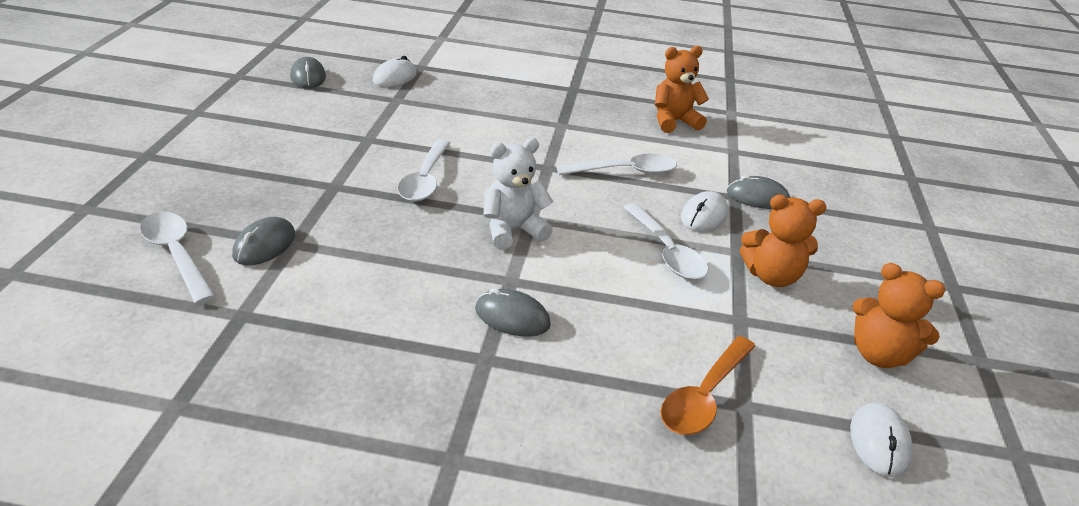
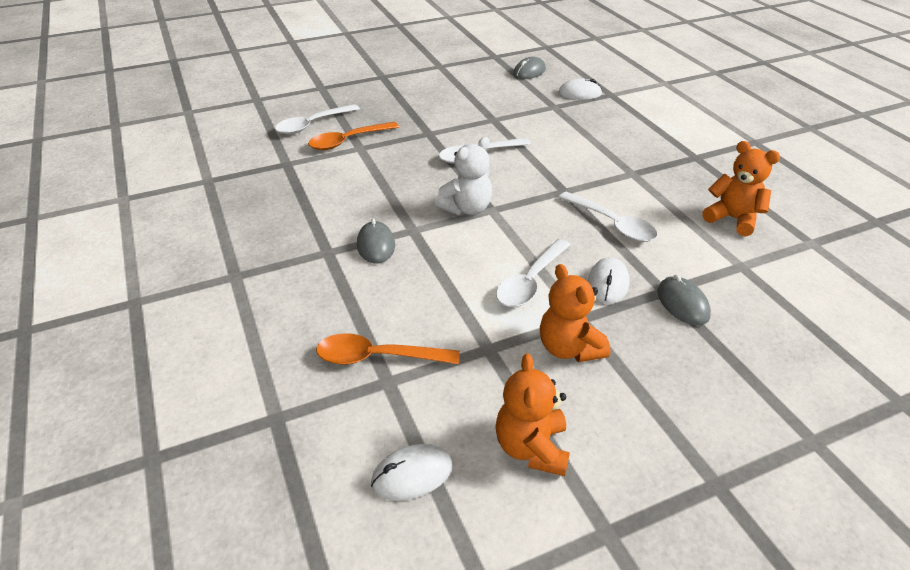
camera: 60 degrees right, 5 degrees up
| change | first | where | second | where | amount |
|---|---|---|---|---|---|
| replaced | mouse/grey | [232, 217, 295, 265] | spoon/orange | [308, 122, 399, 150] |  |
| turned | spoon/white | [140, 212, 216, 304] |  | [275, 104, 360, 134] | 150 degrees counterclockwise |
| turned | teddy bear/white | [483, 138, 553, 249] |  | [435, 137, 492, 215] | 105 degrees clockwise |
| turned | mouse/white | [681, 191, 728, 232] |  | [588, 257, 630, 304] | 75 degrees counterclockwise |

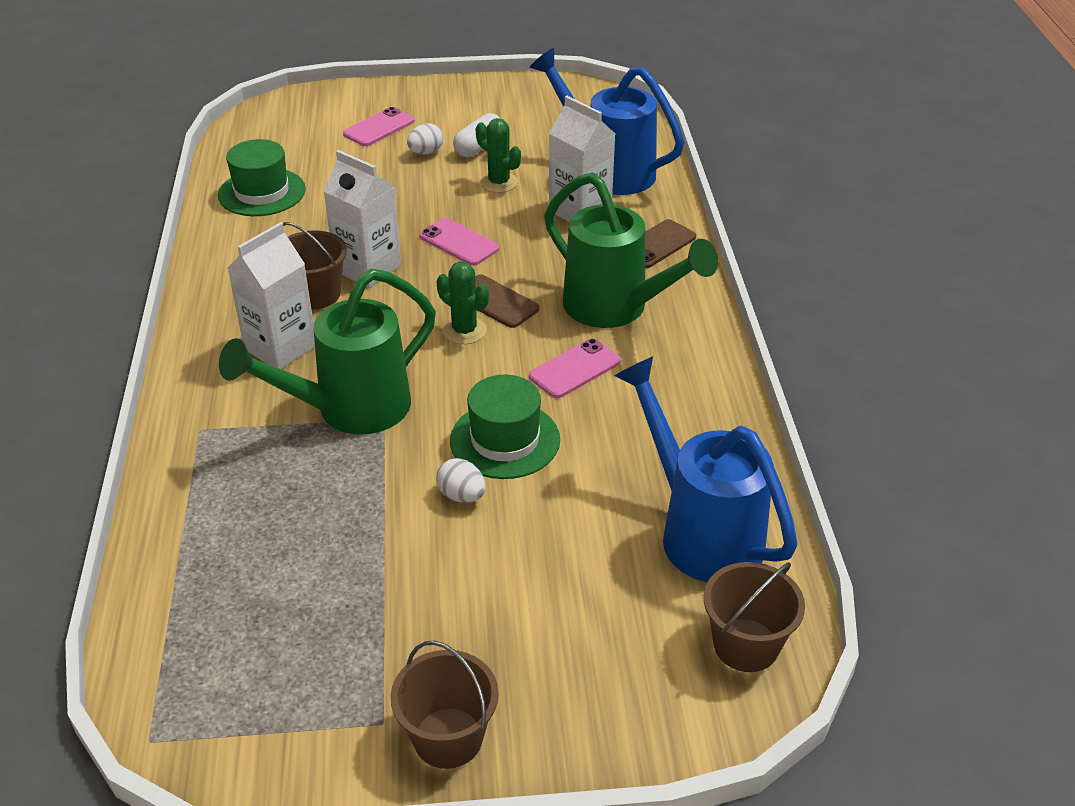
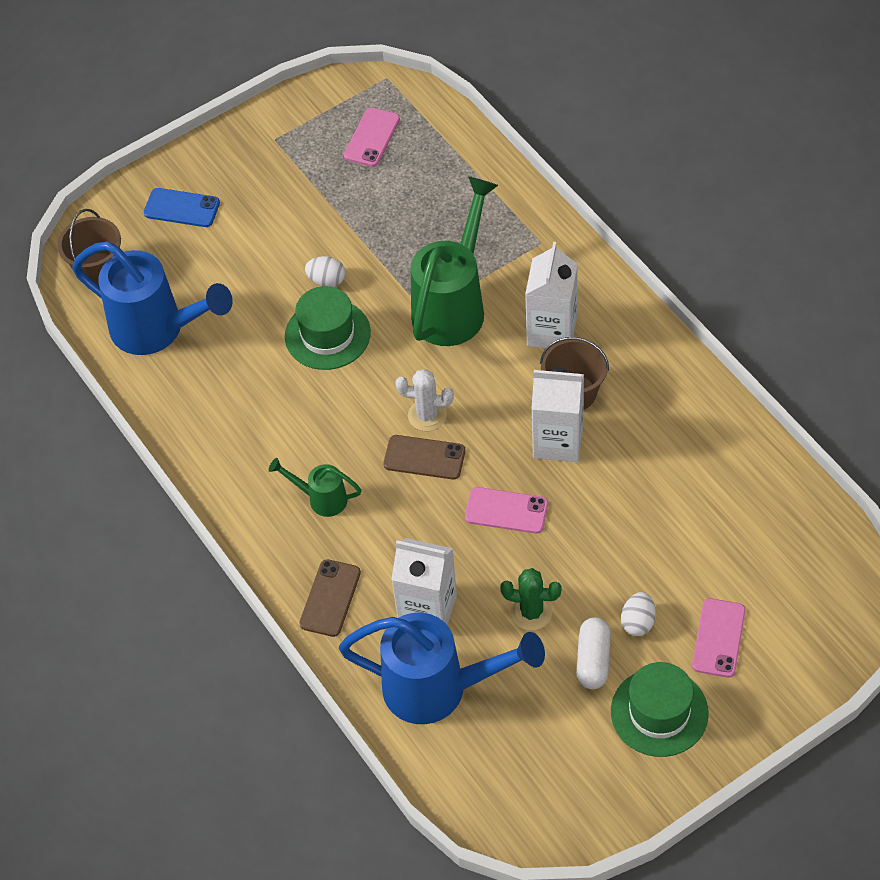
camera: 155 degrees right, 15 degrees up
| change | first | where | second | where | amount |
|---|---|---|---|---|---|
| removed | bucket/brown | [391, 640, 499, 769] |  |  |  |
| added |  |  | phone/blue | [144, 188, 220, 227] |  |
| moved | hat/green | [218, 139, 306, 216] |  | [611, 662, 709, 757] |  |
| moved | phone/pink | [529, 338, 621, 398] |  | [344, 107, 400, 167] |  |
| recoloured | cactus/green | [437, 261, 489, 344] | cactus/white | [395, 369, 454, 431] |  |
| resized | watering can/green | [544, 172, 718, 328] |  | [269, 458, 361, 517] | x0.49 |

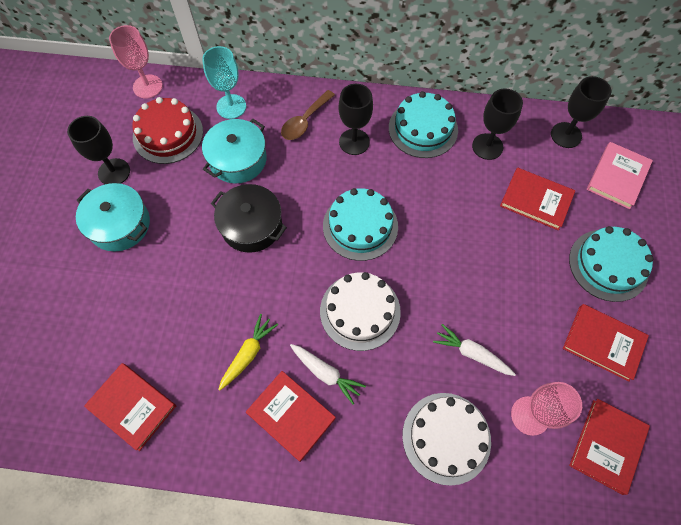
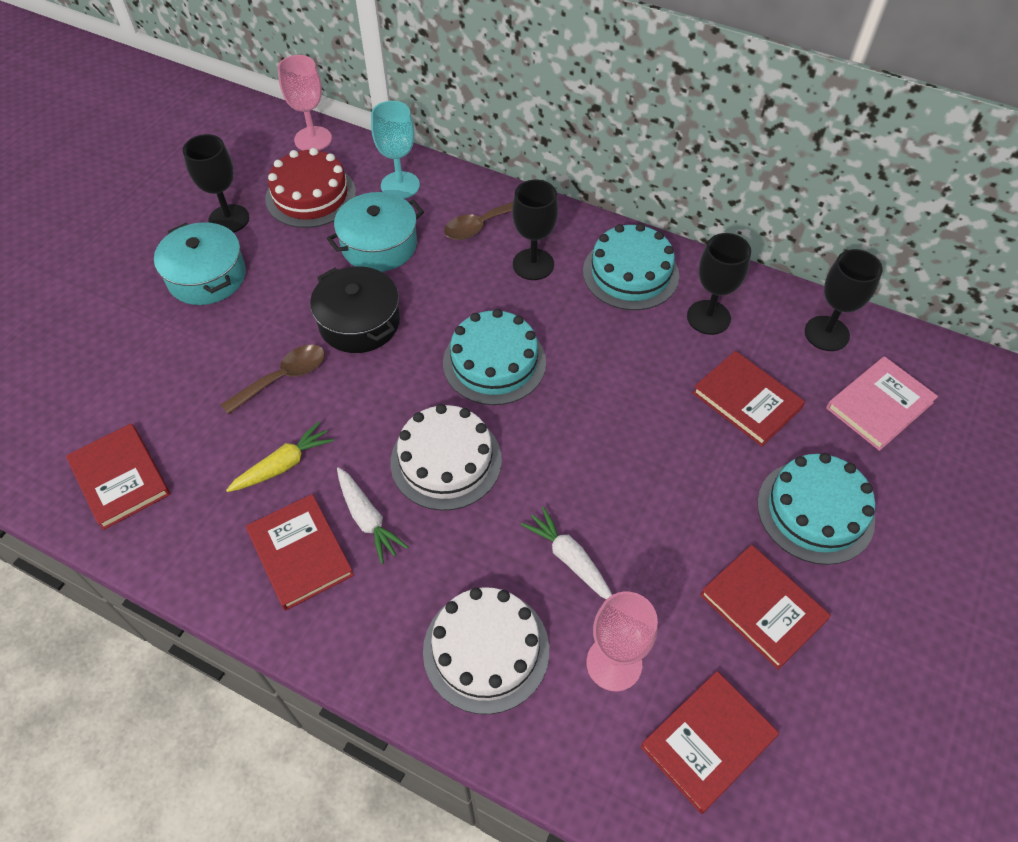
camera: 20 degrees right, 10 degrees down
| change | first | where | second | where | amount |
|---|---|---|---|---|---|
| added |  |  | spoon/brown | [221, 345, 325, 415] |  |

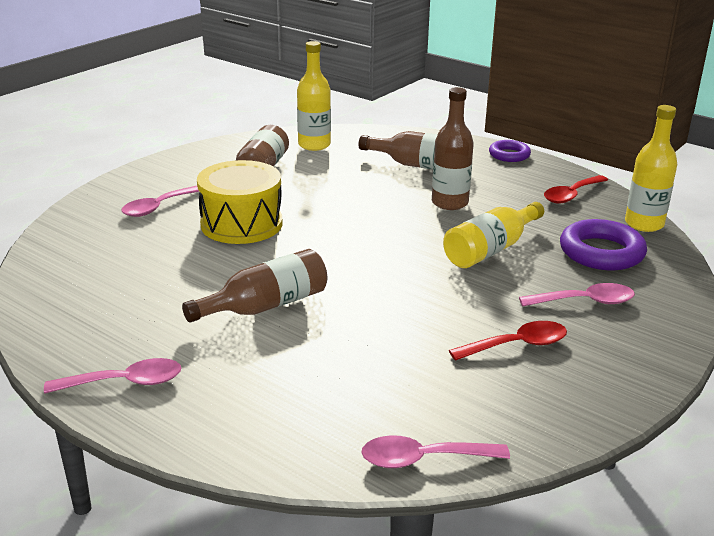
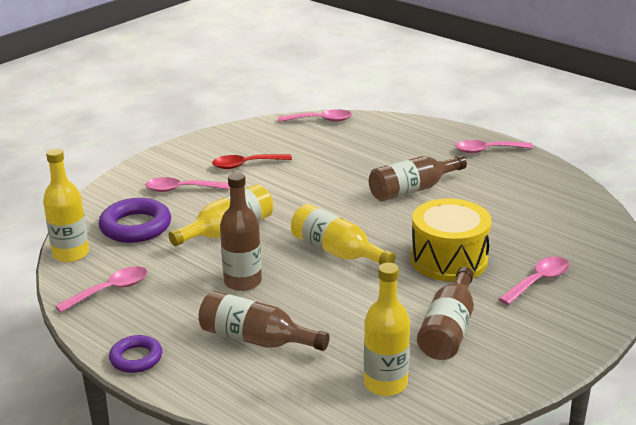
camera: 175 degrees left, 0 degrees up
| change | first | where | second | where | amount |
|---|---|---|---|---|---|
| added |  |  | bottle/yellow | [291, 204, 395, 265] |  |
| recoloured | spoon/red | [544, 175, 608, 204] | spoon/pink | [55, 266, 147, 313] |  |

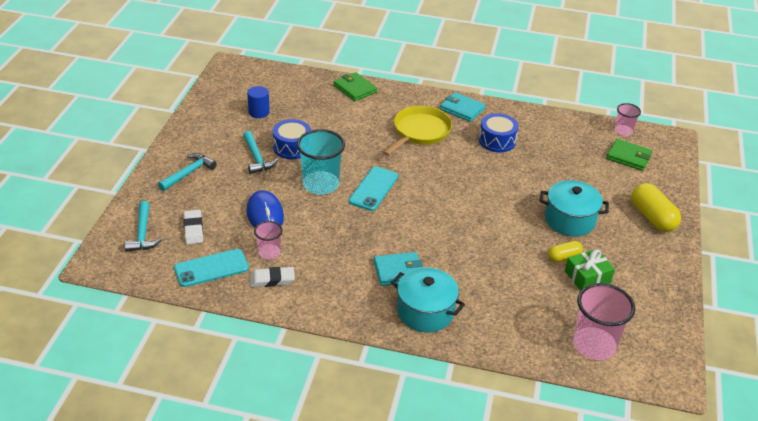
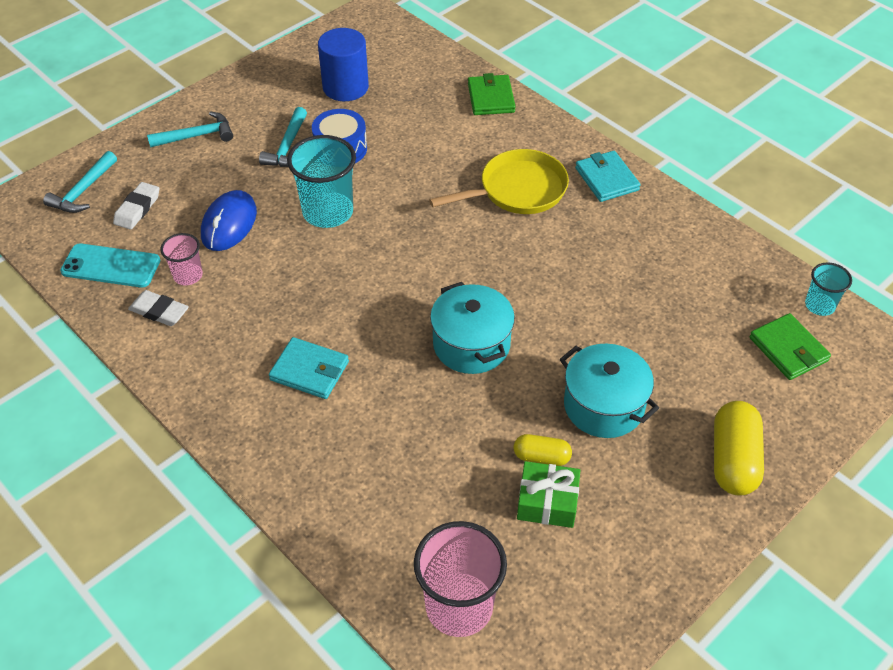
camera: 35 degrees right, 10 degrees up
| change | first | where | second | where | amount |
|---|---|---|---|---|---|
| removed | phone/turquoise | [349, 166, 398, 211] |  |  |  |
| removed | drum/blue | [479, 113, 519, 152] |  |  |  |
| moved | pot/turquoise | [391, 267, 465, 333] |  | [430, 282, 515, 374] |  |
| recoloured | cup/pink | [615, 103, 641, 136] | cup/turquoise | [805, 262, 852, 316] |  |
| resized | cylinder/blue | [247, 86, 270, 118] |  | [318, 28, 369, 101] | x1.60 |

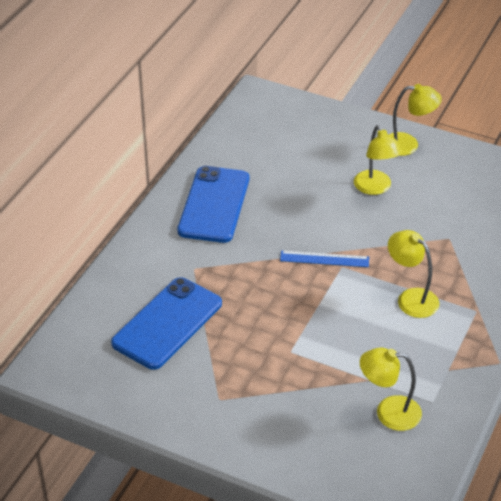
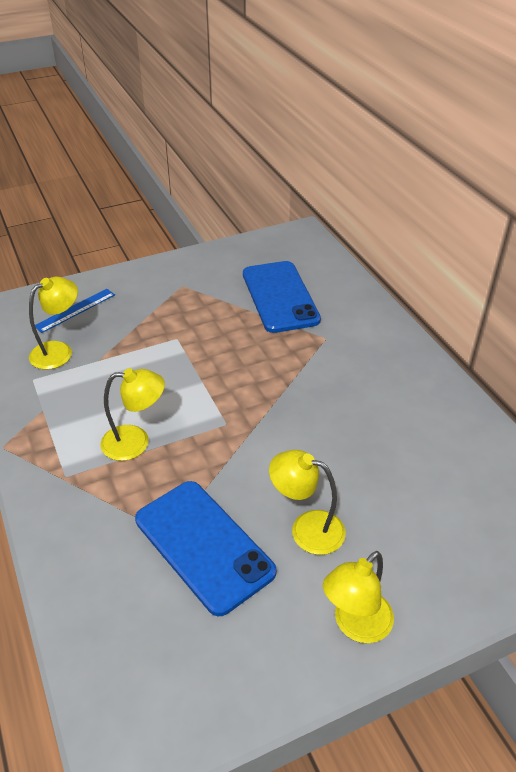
camera: 130 degrees right, 0 degrees up
| change | first | where | second | where | amount |
|---|---|---|---|---|---|
| moved | phone/blue | [177, 166, 249, 243] |  | [135, 481, 277, 616] |  |
| moved | ruler/blue | [280, 250, 369, 267] |  | [35, 289, 115, 333] |  |

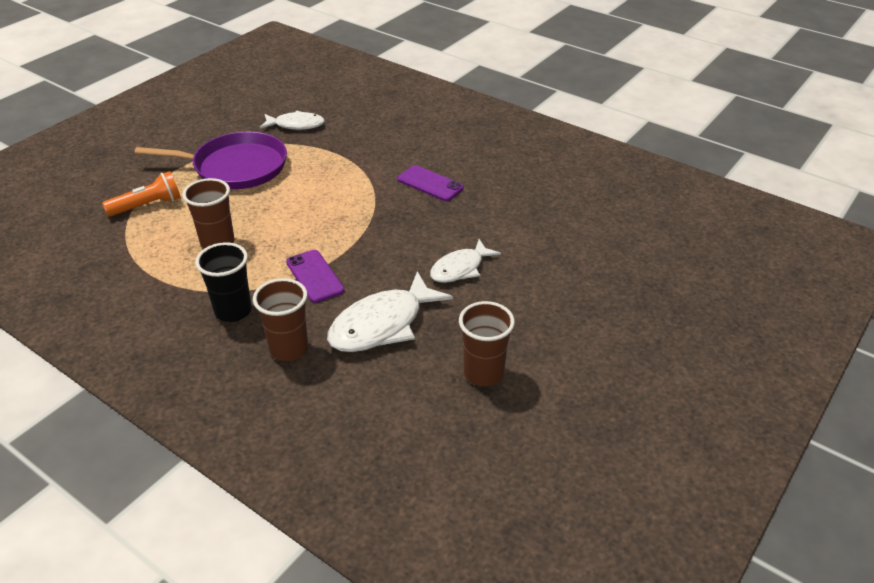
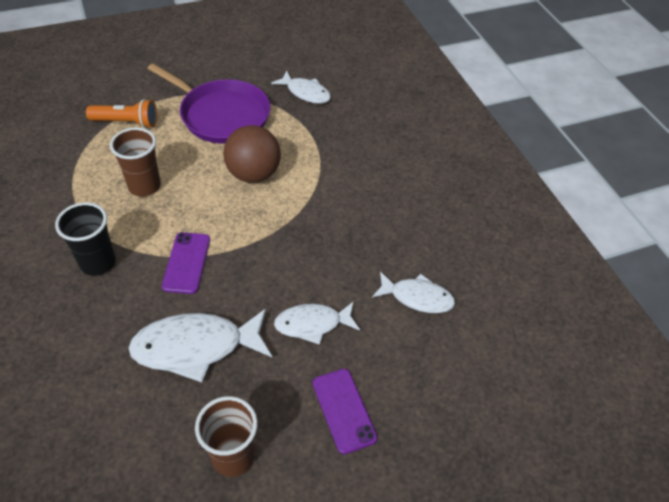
camera: 30 degrees right, 10 degrees up
| change | first | where | second | where | amount |
|---|---|---|---|---|---|
| removed | cup/brown | [253, 278, 308, 361] |  |  |  |
| added |  |  | ball/brown | [223, 125, 281, 183] |  |
| added |  |  | fish/white | [372, 271, 455, 313] |  |
| moved | phone/purple | [397, 165, 464, 201] |  | [313, 369, 378, 454] |  |

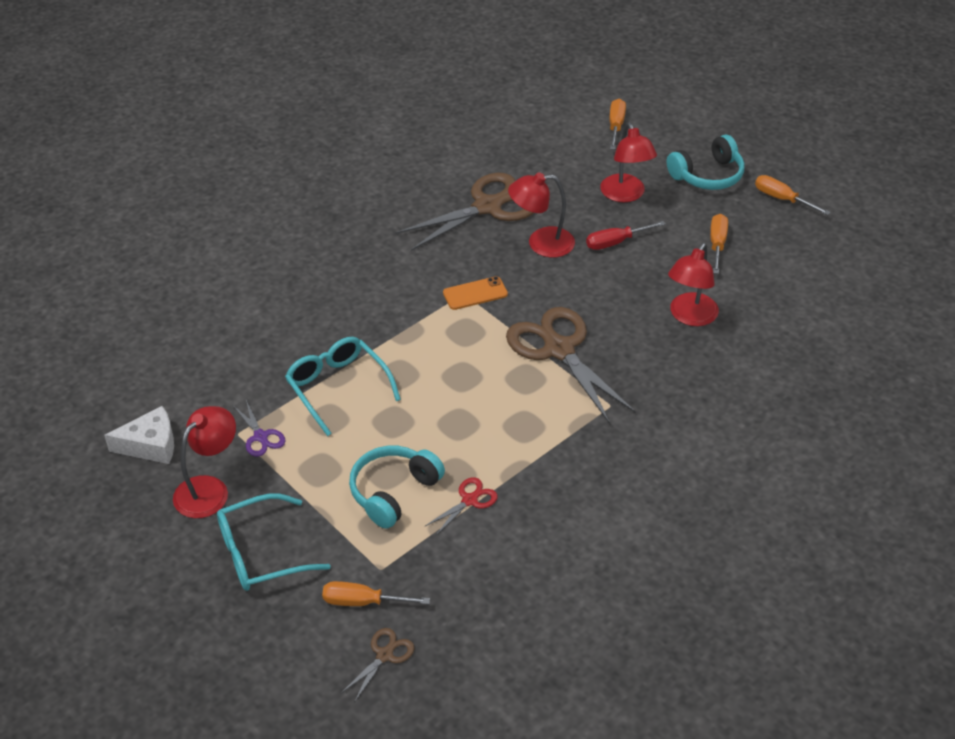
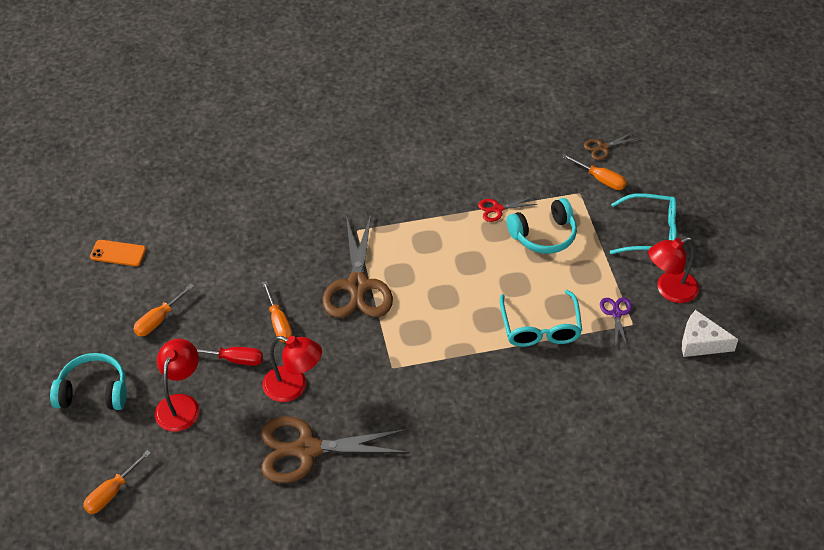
camera: 150 degrees left, 5 degrees up
| change | first | where | second | where | amount |
|---|---|---|---|---|---|
| removed | lamp/red | [668, 243, 719, 326] |  |  |  |
| moved | phone/orange | [443, 276, 508, 310] |  | [90, 240, 146, 266] |  |
| moved | screwdriver/orange | [755, 175, 830, 215] |  | [262, 281, 292, 343] |  |

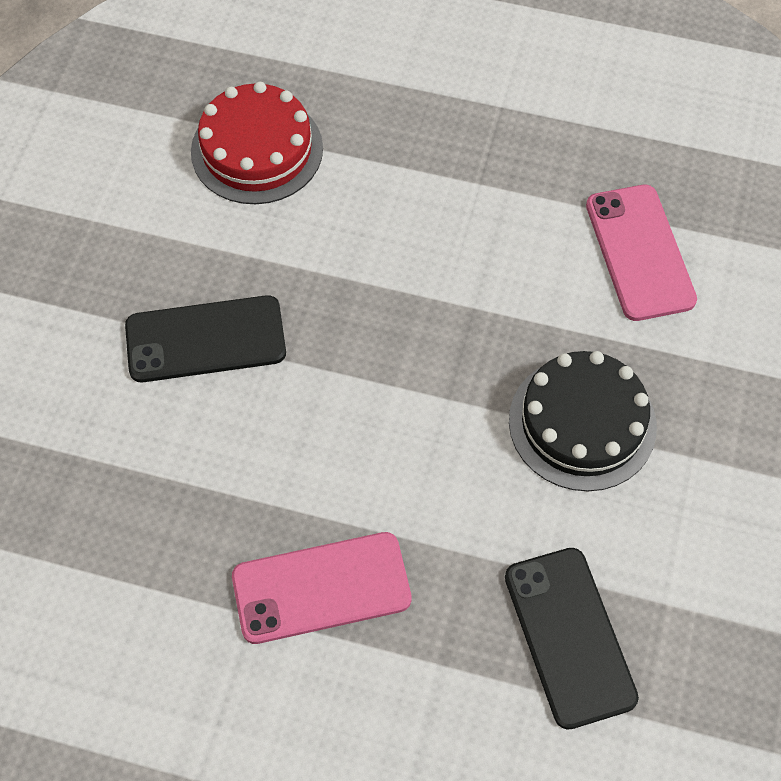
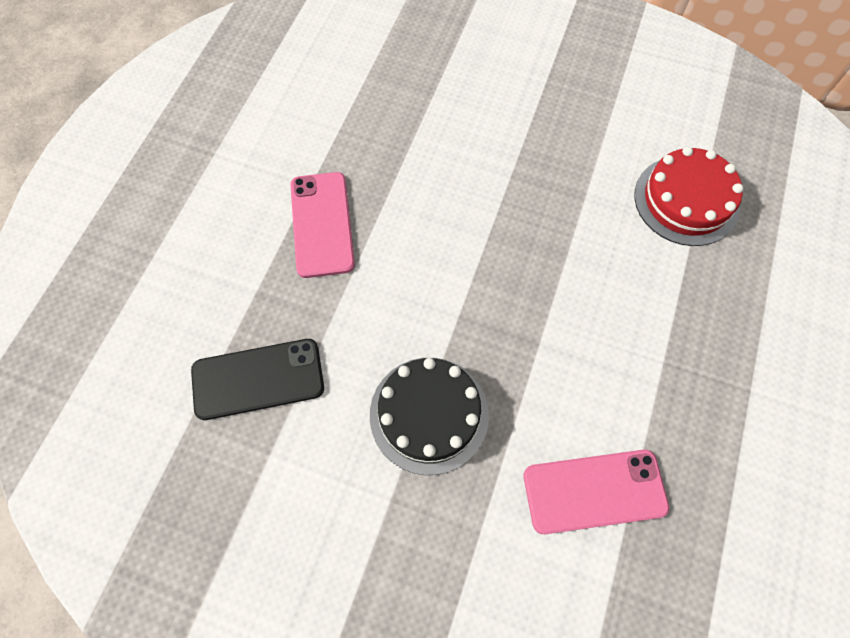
camera: 95 degrees right, 5 degrees up
| change | first | where | second | where | amount |
|---|---|---|---|---|---|
| removed | phone/black | [125, 295, 286, 382] |  |  |  |

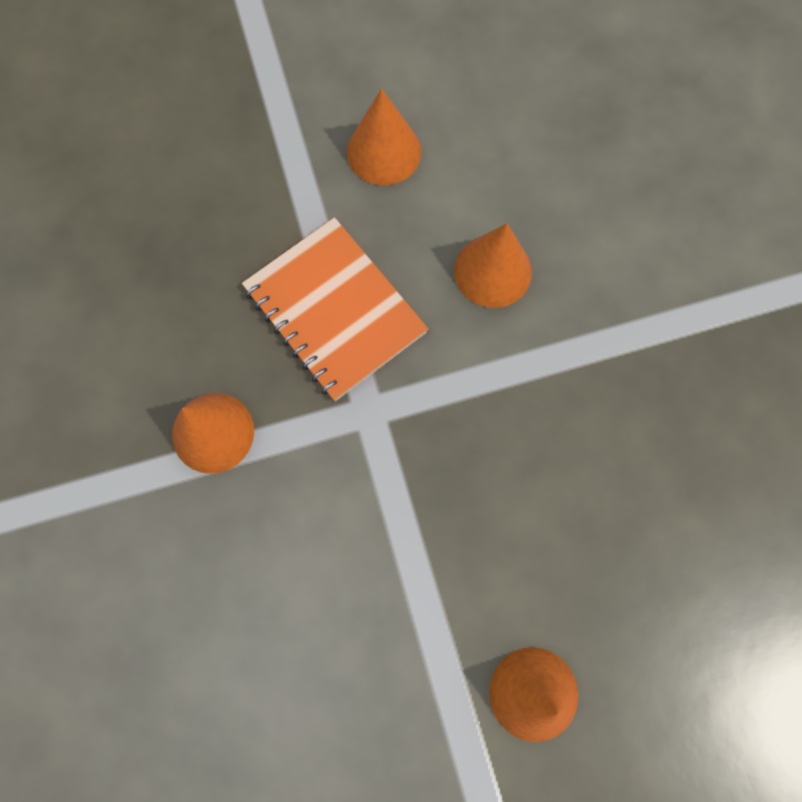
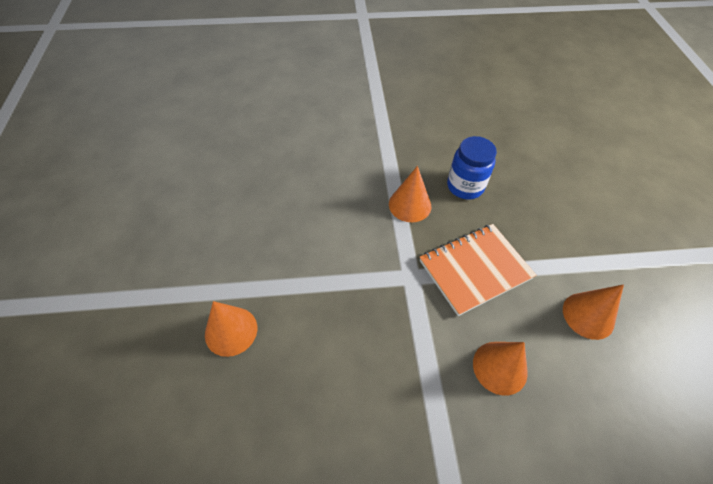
camera: 100 degrees right, 20 degrees down
| change | first | where | second | where | amount |
|---|---|---|---|---|---|
| added |  |  | jar/blue | [447, 136, 497, 199] |  |

